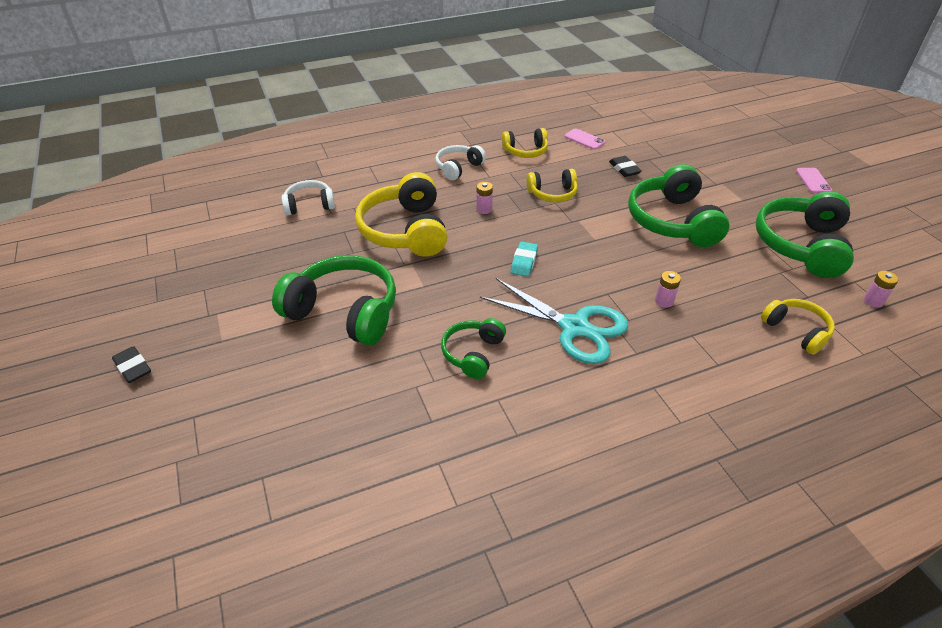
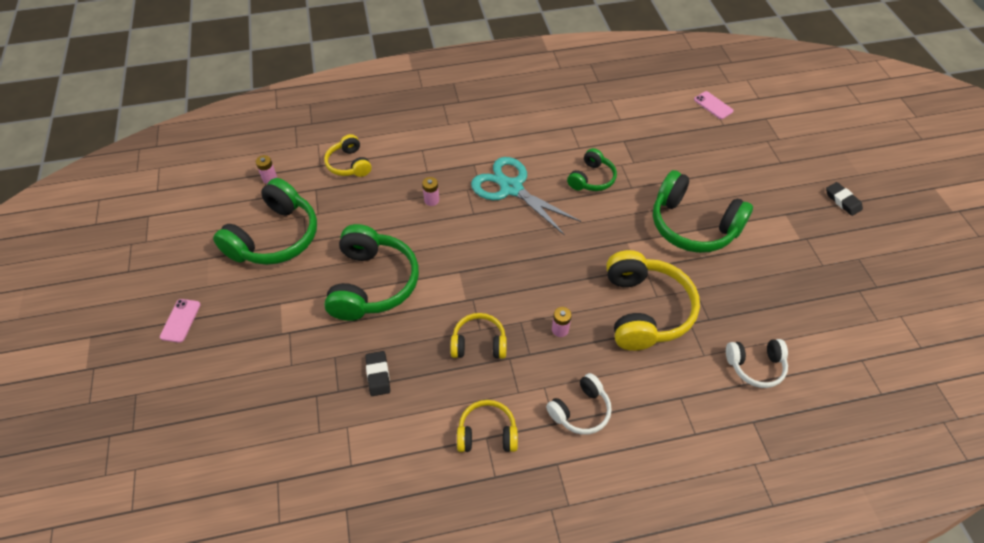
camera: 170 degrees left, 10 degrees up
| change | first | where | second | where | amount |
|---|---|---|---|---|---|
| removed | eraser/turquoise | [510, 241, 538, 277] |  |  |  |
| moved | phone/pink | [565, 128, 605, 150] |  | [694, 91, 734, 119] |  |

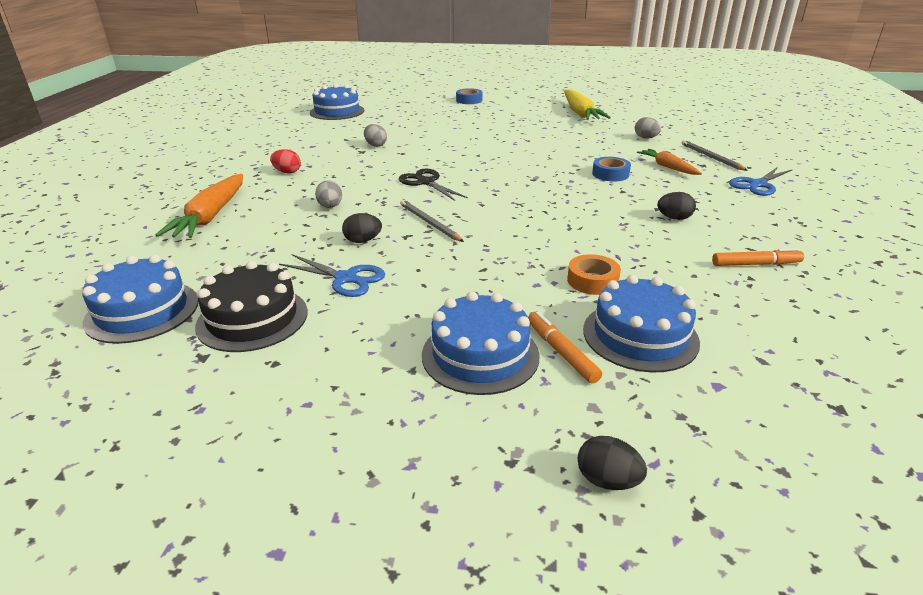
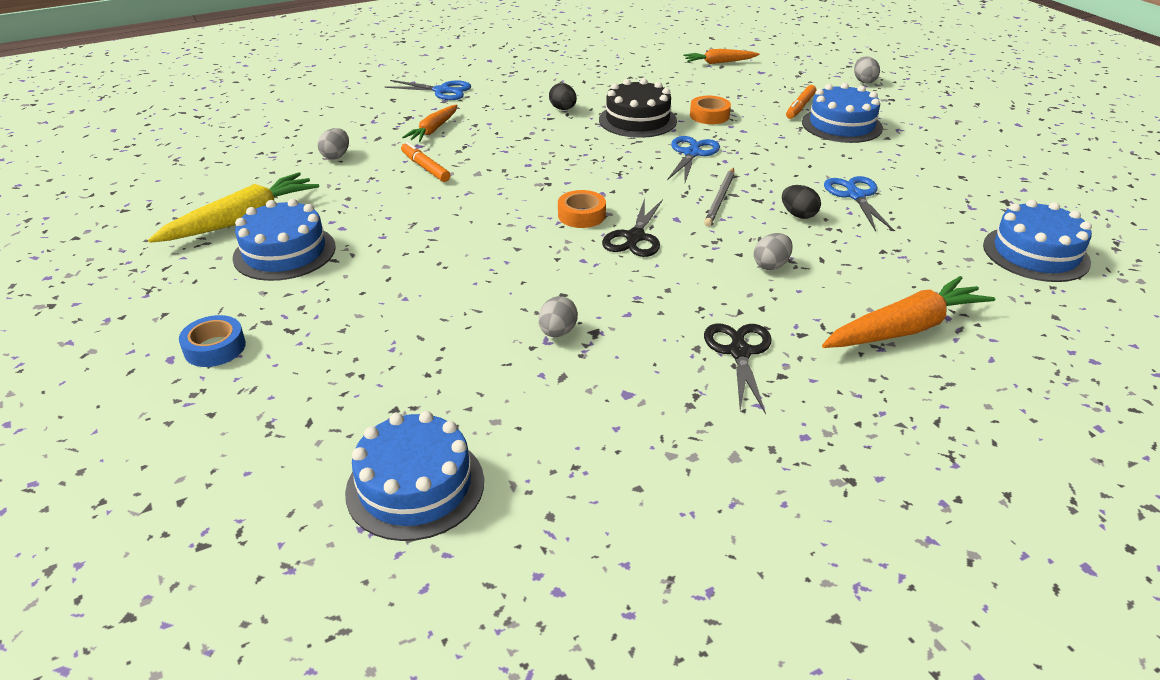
camera: 125 degrees left, 5 degrees up
| change | first | where | second | where | amount |
|---|---|---|---|---|---|
| removed | tape/blue | [592, 157, 631, 181] |  |  |  |
| removed | pencil/grey | [682, 140, 748, 171] |  |  |  |
| added |  |  | tape/orange | [558, 190, 606, 228] |  |
| added |  |  | scissors/blue | [667, 136, 720, 182] |  |
| added |  |  | carrot/orange | [683, 49, 759, 64] |  |
| moved | cake/black | [195, 261, 308, 352] |  | [599, 78, 677, 138] |  |
| moved | cake/blue | [583, 275, 700, 373] |  | [233, 199, 336, 281] |  |
| moved | marker/orange | [712, 248, 804, 266] |  | [401, 142, 450, 182] |  |
| replaced | egg/red | [270, 149, 301, 173] | scissors/black | [704, 324, 772, 414] |  |
| recoloured | egg/black | [578, 436, 647, 490] | egg/grey | [854, 56, 880, 83] |  |

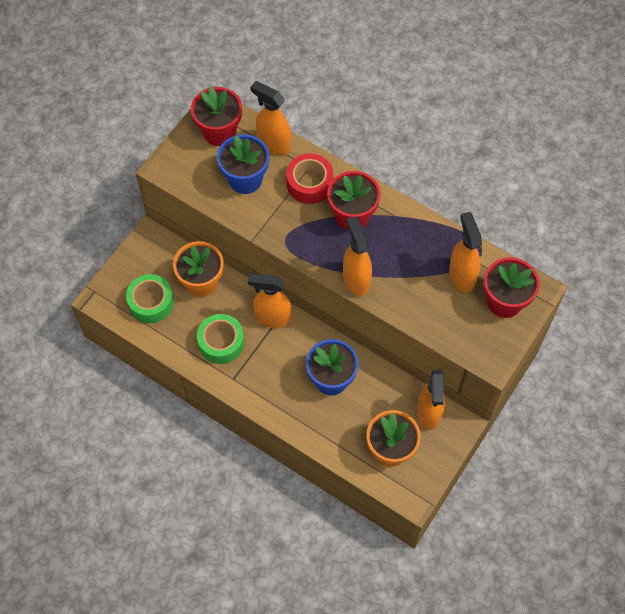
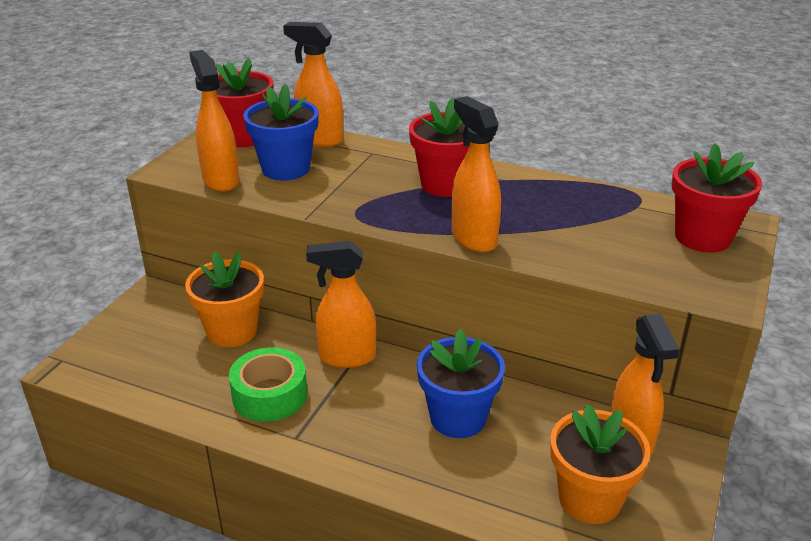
camera: 10 degrees left, 30 degrees down
| change | first | where | second | where | amount |
|---|---|---|---|---|---|
| removed | tape/green | [126, 274, 174, 323] |  |  |  |
| removed | tape/red | [286, 153, 333, 204] |  |  |  |
| moved | spray bottle/orange | [449, 212, 482, 292] |  | [189, 50, 239, 192] |  |

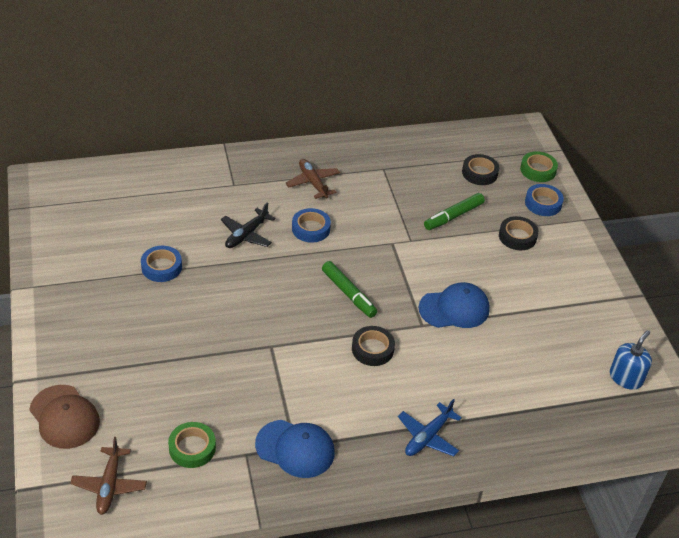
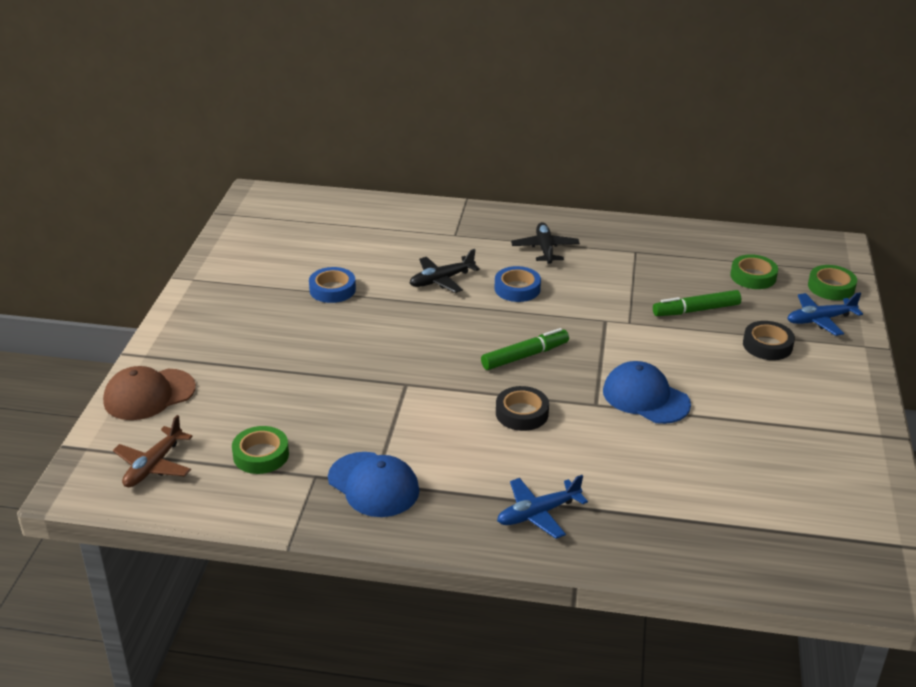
camera: 25 degrees right, 10 degrees down
| change | first | where | second | where | amount |
|---|---|---|---|---|---|
| removed | soap dispenser/blue | [610, 330, 652, 390] |  |  |  |
| replaced | tape/blue | [525, 184, 564, 216] | plane/blue | [787, 292, 863, 336] |  |
| recoloured | plane/brown | [286, 159, 340, 199] | plane/black | [511, 222, 580, 264] |  |
| recoloured | tape/black | [462, 154, 499, 185] | tape/green | [730, 254, 778, 289] |  |
| turned | cap/brown | [29, 385, 100, 449] |  | [103, 366, 196, 420] | 75 degrees clockwise |
| turned | marker/green | [322, 261, 377, 318] |  | [481, 328, 569, 370] | 105 degrees counterclockwise |
| turned | cap/blue | [419, 282, 490, 328] |  | [603, 361, 691, 424] | 150 degrees counterclockwise |

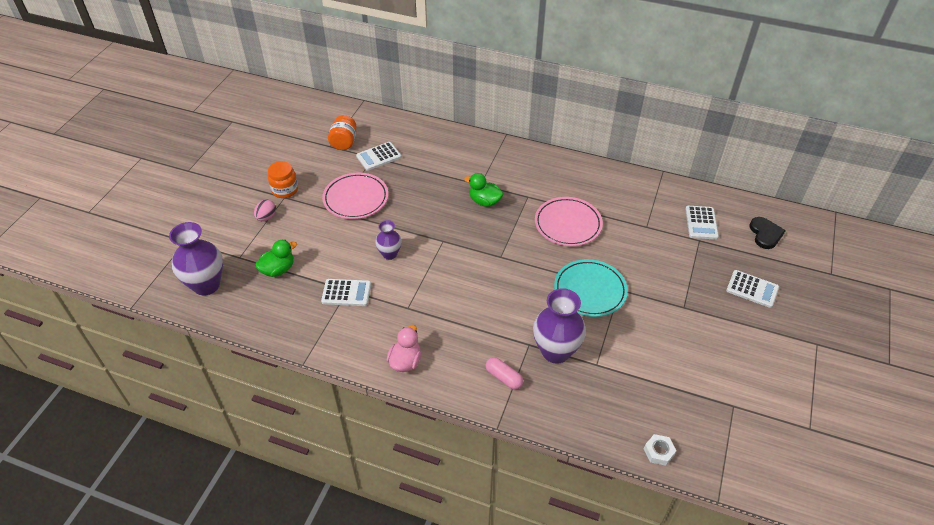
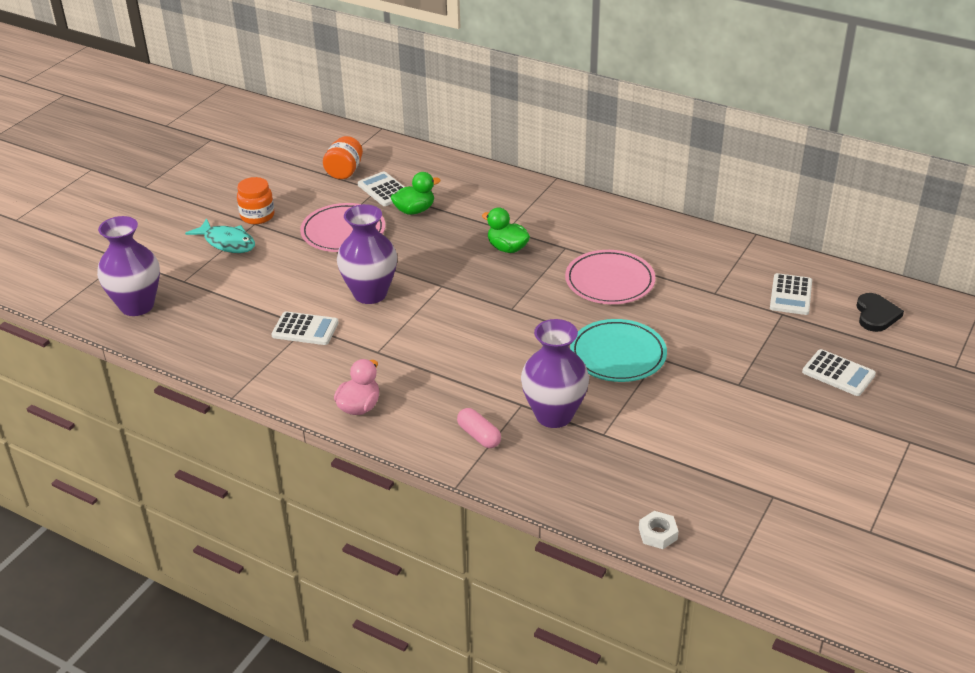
camera: 10 degrees right, 10 degrees down
| change | first | where | second | where | amount |
|---|---|---|---|---|---|
| moved | duck/green | [255, 240, 297, 277] |  | [391, 172, 440, 215] |  |
| replaced | egg/pink | [254, 200, 276, 221] | fish/turquoise | [185, 218, 255, 253] |  |
| turned | calculator/white | [356, 142, 401, 171] |  | [358, 171, 405, 206] | 75 degrees clockwise |
| resized | vase/purple | [375, 220, 401, 260] |  | [337, 204, 397, 304] | x1.78 |

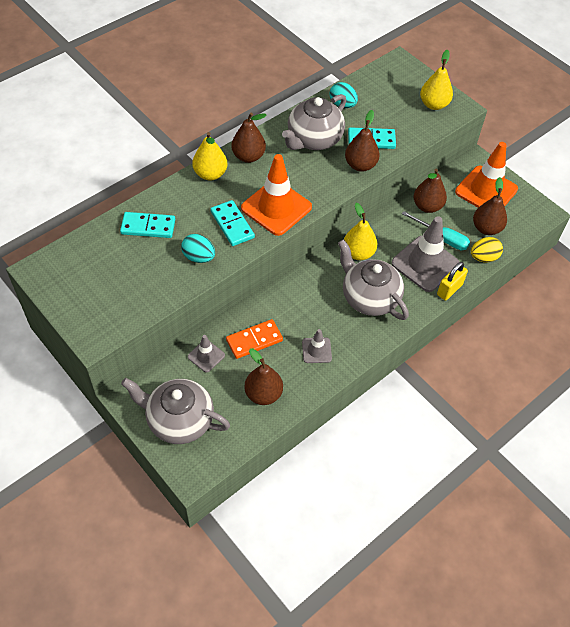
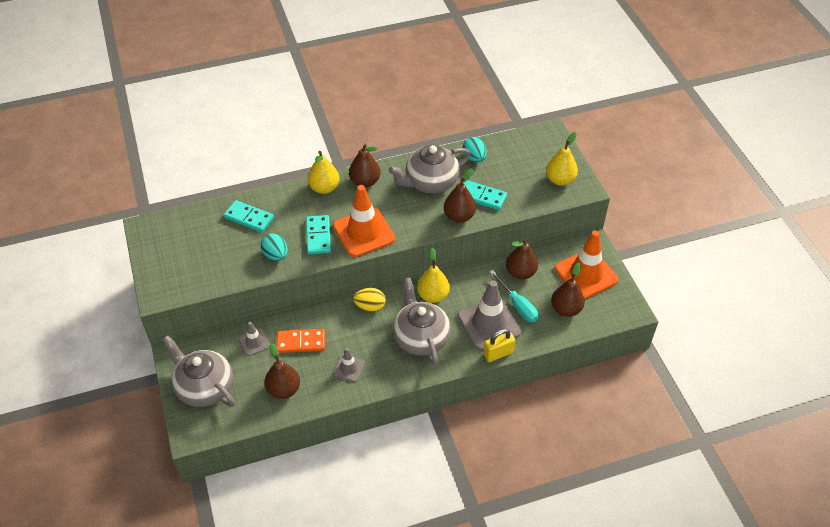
camera: 25 degrees right, 5 degrees down
| change | first | where | second | where | amount |
|---|---|---|---|---|---|
| moved | egg/yellow | [471, 237, 503, 262] |  | [353, 288, 386, 312] |  |

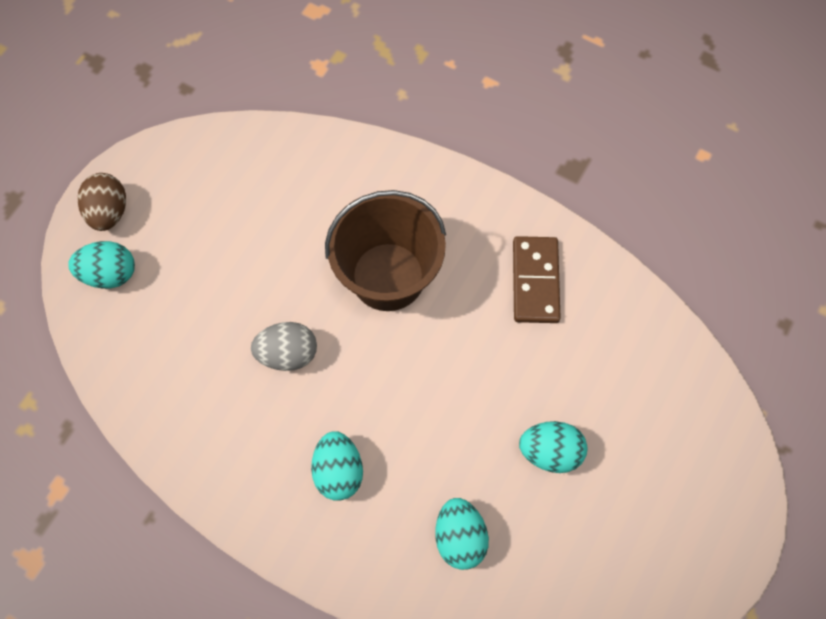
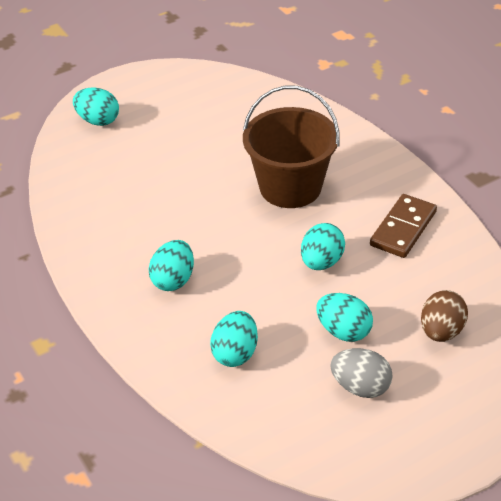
camera: 30 degrees right, 25 degrees down
| change | first | where | second | where | amount |
|---|---|---|---|---|---|
| added |  |  | egg/turquoise | [301, 223, 345, 270] |  |
| moved | egg/brown | [78, 173, 126, 231] |  | [421, 290, 468, 342] |  |
| moved | egg/grey | [251, 322, 317, 371] |  | [330, 348, 393, 398] |  |

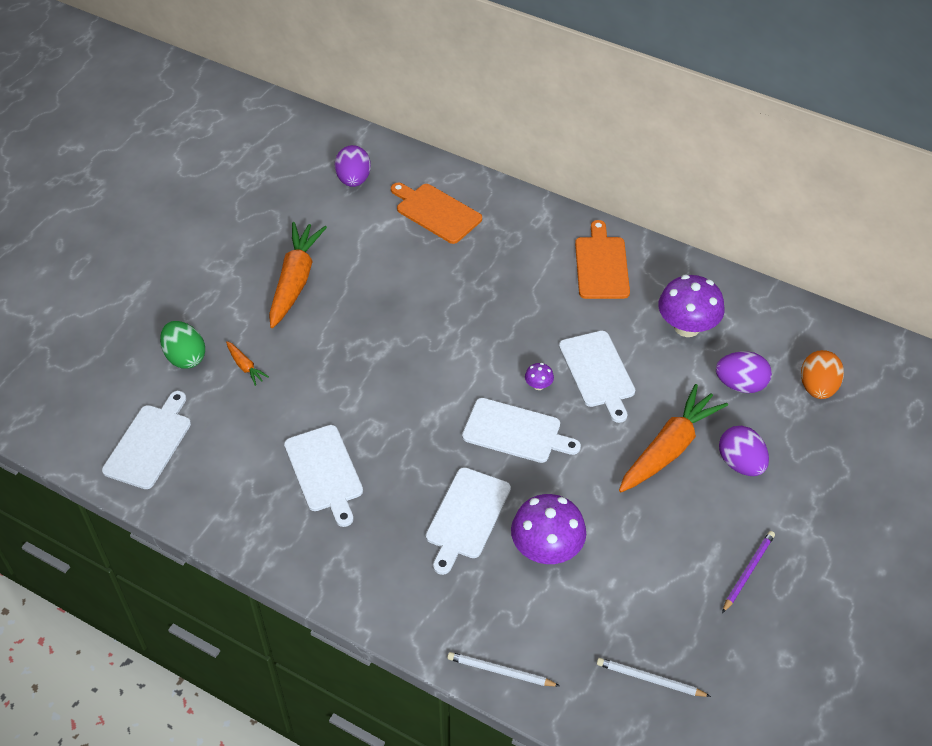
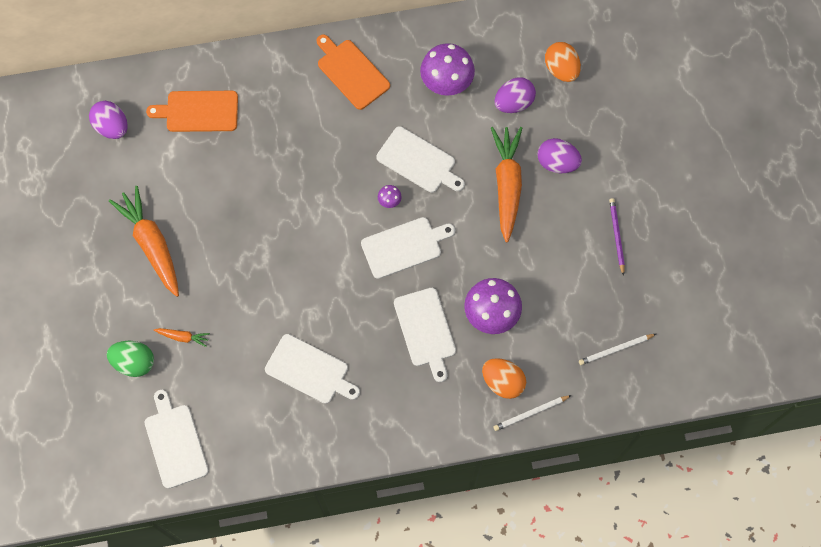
camera: 40 degrees left, 20 degrees up
| change | first | where | second | where | amount |
|---|---|---|---|---|---|
| added |  |  | egg/orange | [482, 358, 526, 399] |  |

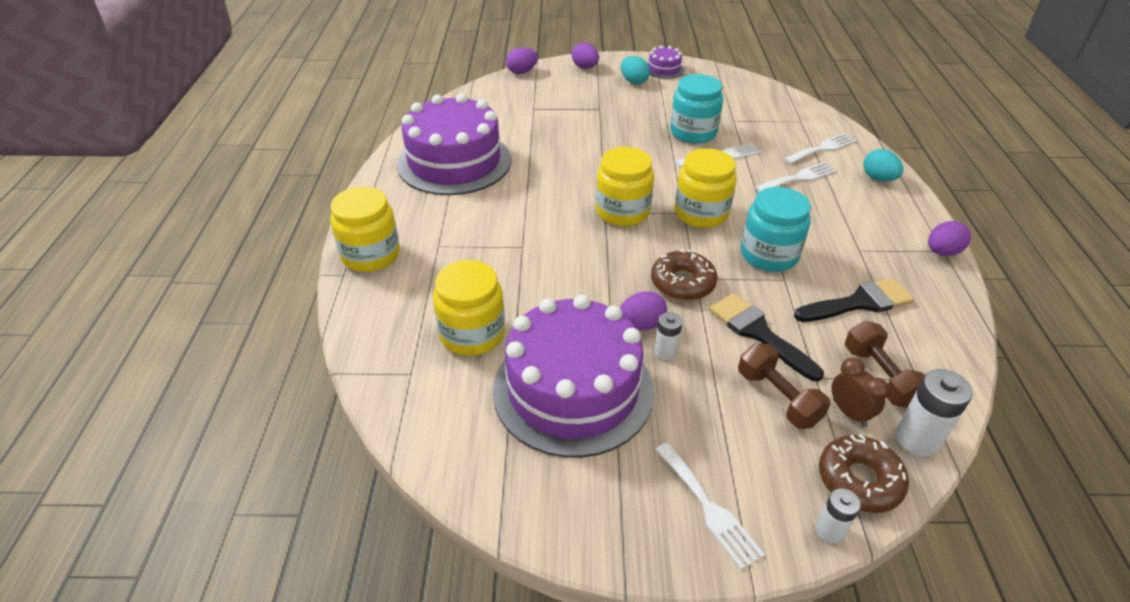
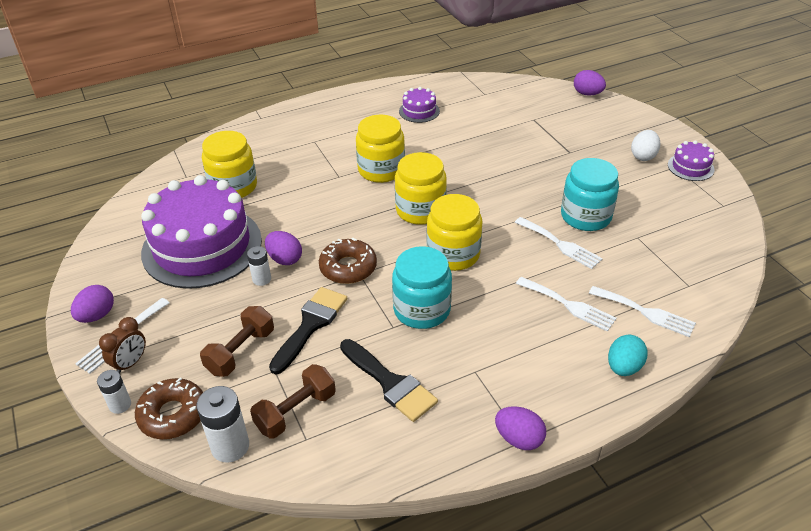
camera: 65 degrees right, 0 degrees up
| change | first | where | second | where | amount |
|---|---|---|---|---|---|
| moved | jar/yellow | [330, 187, 400, 272] |  | [356, 115, 405, 183] |  |
| moved | egg/purple | [572, 42, 599, 69] |  | [71, 285, 114, 323] |  |
| moved | clock/brown | [831, 358, 890, 427] |  | [99, 317, 146, 374] |  |
| recoloured | egg/turquoise | [621, 56, 650, 84] | egg/white | [631, 130, 660, 161] |  |
| resized | cake/purple | [397, 93, 511, 195] |  | [399, 87, 440, 123] | x0.42 |

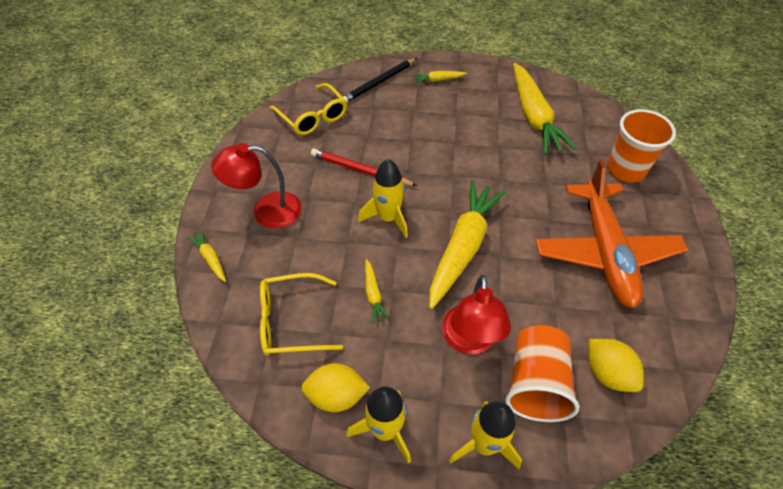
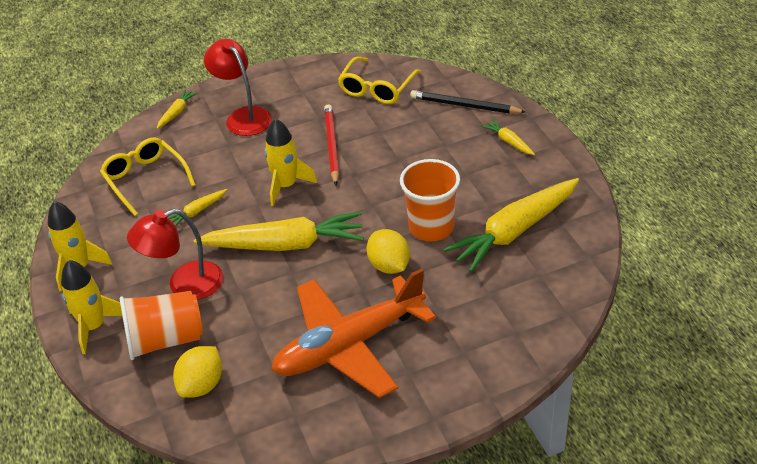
camera: 65 degrees right, 10 degrees down
| change | first | where | second | where | amount |
|---|---|---|---|---|---|
| moved | lemon/yellow | [301, 363, 370, 412] |  | [367, 229, 410, 274] |  |
| moved | cup/orange | [607, 109, 676, 182] |  | [400, 159, 460, 241] |  |

